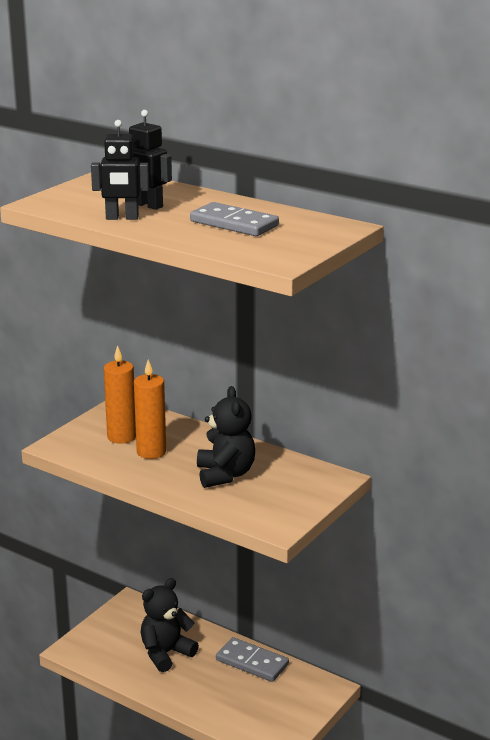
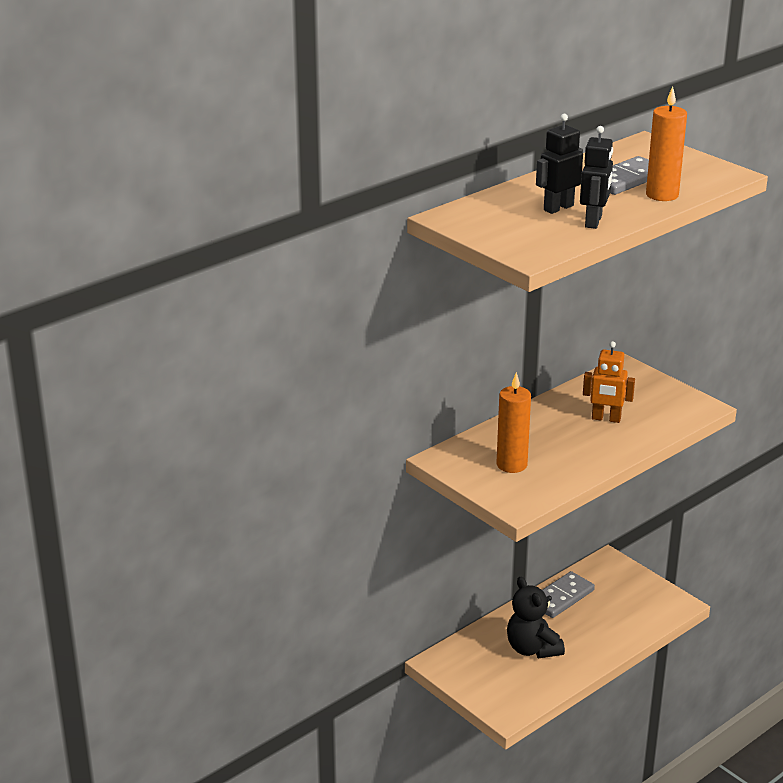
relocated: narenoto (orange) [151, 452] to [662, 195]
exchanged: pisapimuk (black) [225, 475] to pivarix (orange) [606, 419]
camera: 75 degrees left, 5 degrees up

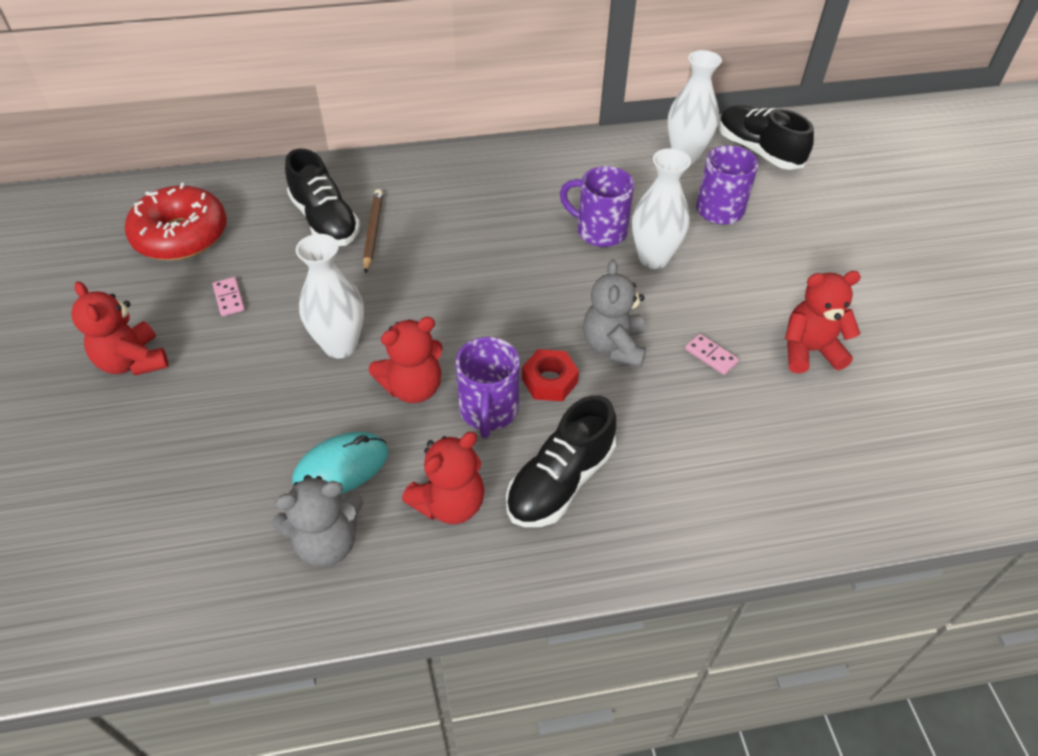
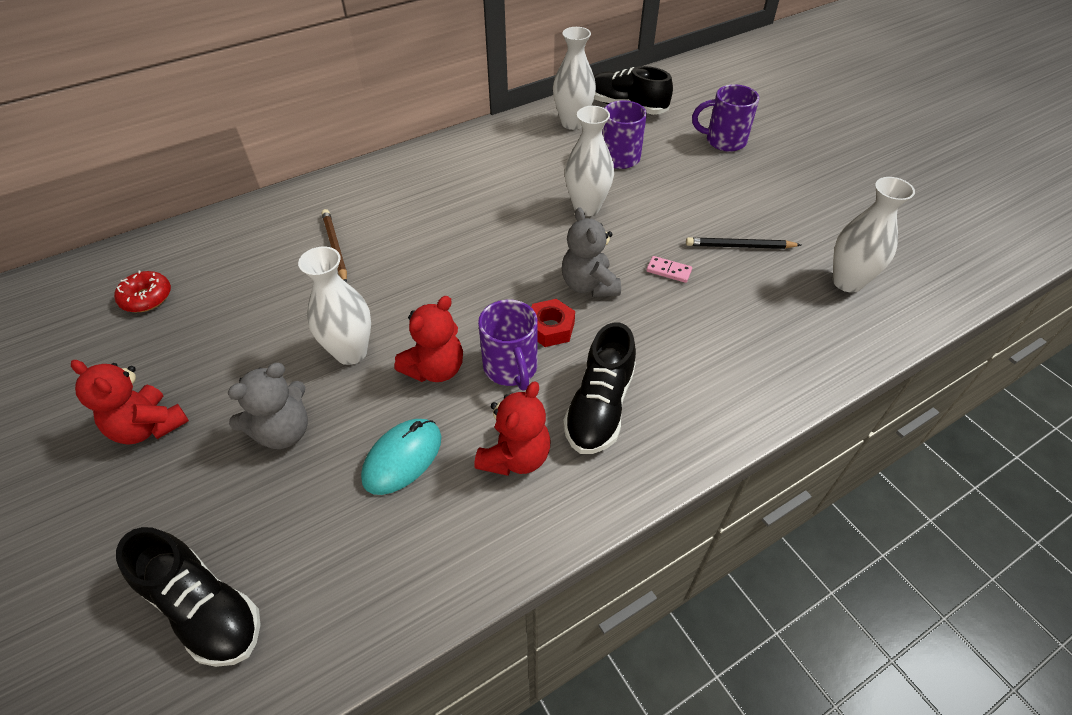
missing: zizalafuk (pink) [229, 298]
appeared: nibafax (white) [847, 282]
relocated: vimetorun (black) [325, 221] to [204, 608]; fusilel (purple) [599, 231] to [724, 141]; pisapimuk (grey) [327, 542] to [283, 431]
exchanged: pisapimuk (red) [809, 351] to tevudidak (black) [739, 246]
size: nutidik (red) [181, 236] = [147, 298] x0.54
camera: 20 degrees left, 0 degrees up

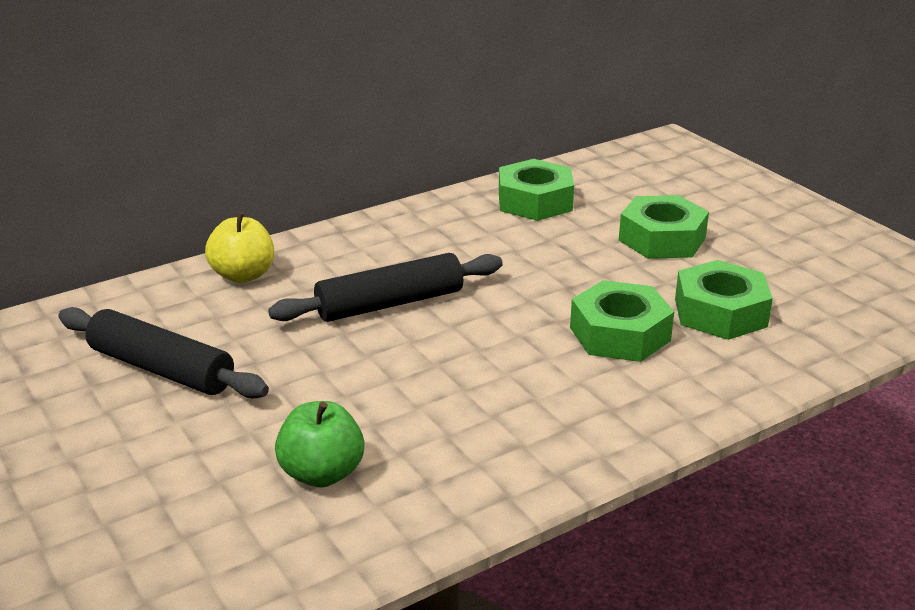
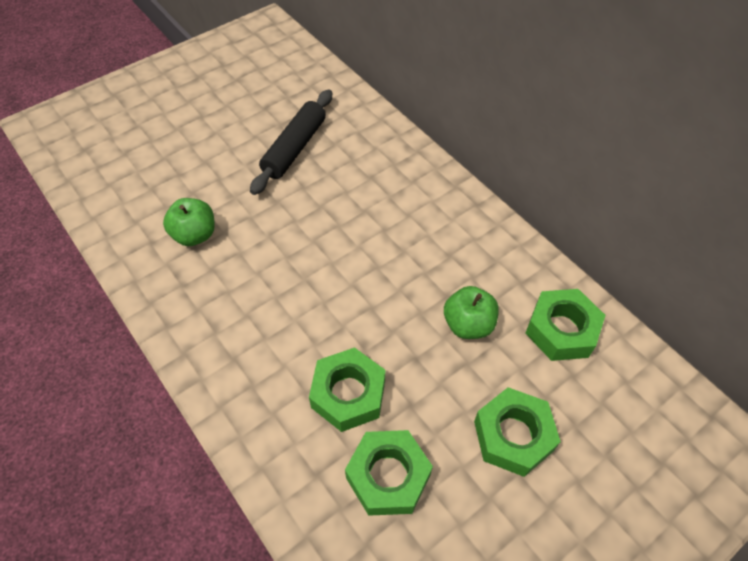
missing: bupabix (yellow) [243, 275]; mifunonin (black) [390, 303]
appeared: bupabix (green) [468, 324]
camera: 85 degrees right, 25 degrees up

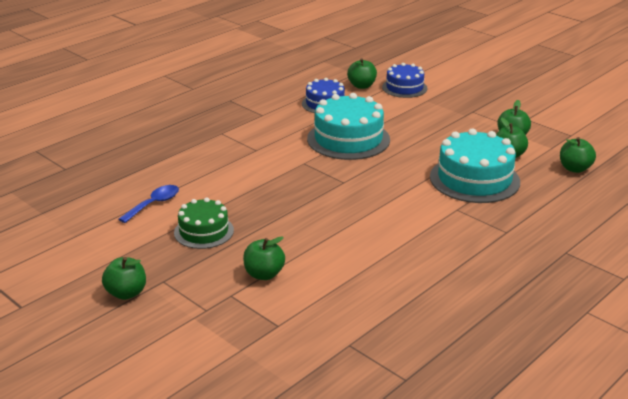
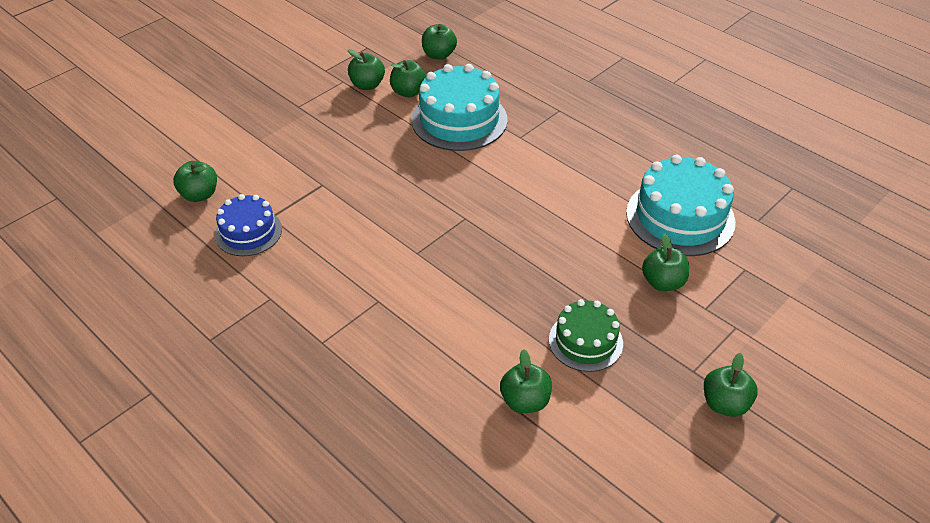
missing: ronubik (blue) [404, 88]
relocated: ronubik (turquoise) [348, 139] to [680, 217]
exchanged: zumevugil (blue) [154, 204] to bupabix (green) [525, 401]
camera: 90 degrees left, 15 degrees up

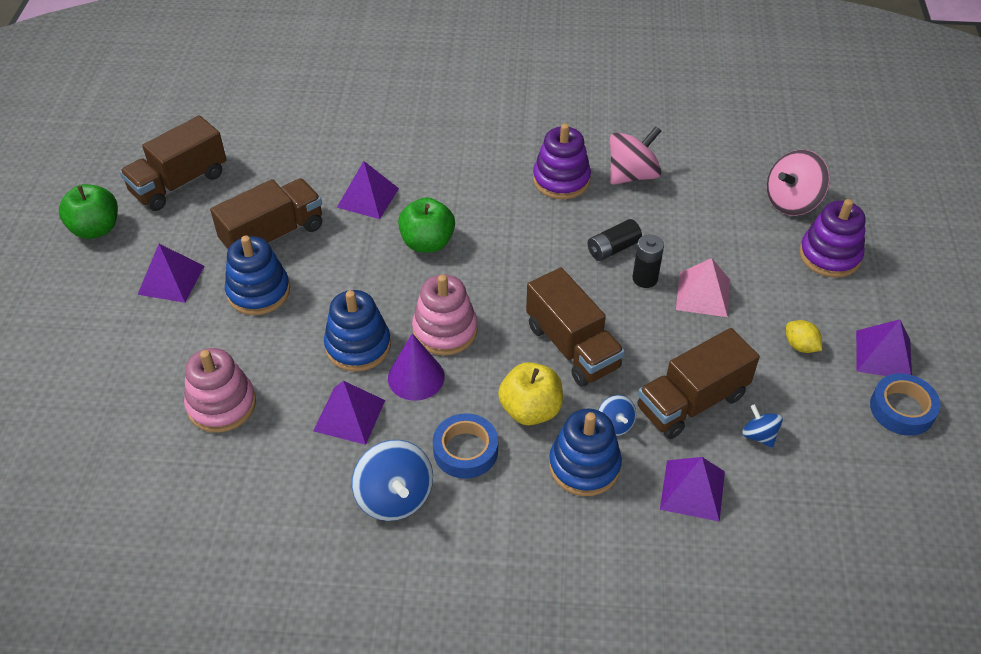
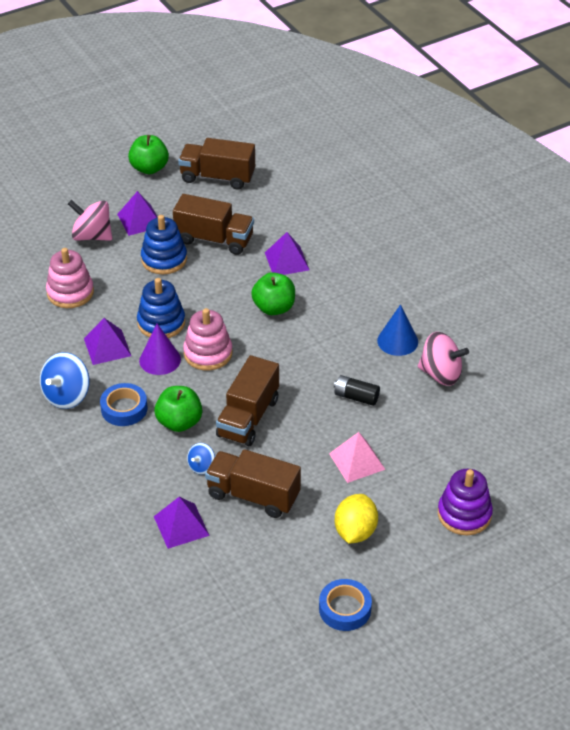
missing: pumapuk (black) [645, 279]; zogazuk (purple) [883, 354]; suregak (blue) [759, 435]; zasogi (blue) [584, 466]
relocated: suregak (pink) [792, 202] to [92, 236]
exchanged: zasogi (purple) [561, 180] to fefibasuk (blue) [397, 341]
colour: bupabix (yellow) [530, 410] to bupabix (green) [179, 422]
size: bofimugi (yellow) [800, 346] = [355, 532] x1.70
camera: 55 degrees right, 5 degrees down

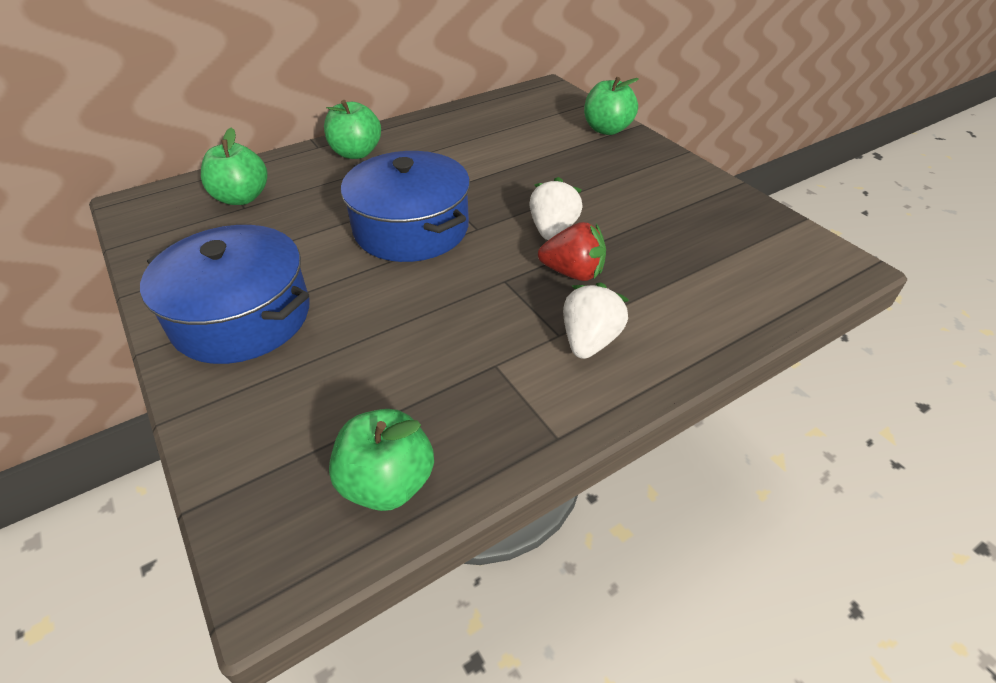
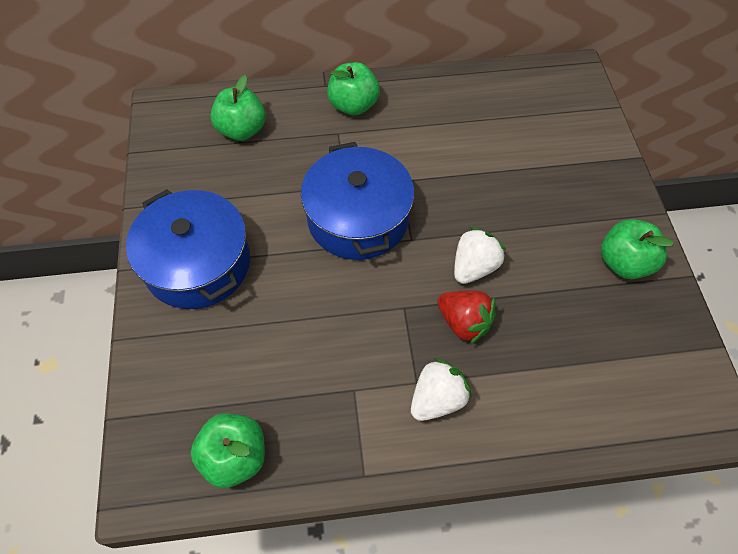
relocated: bupabix (green) [607, 129] to [624, 263]
camera: 25 degrees right, 15 degrees up

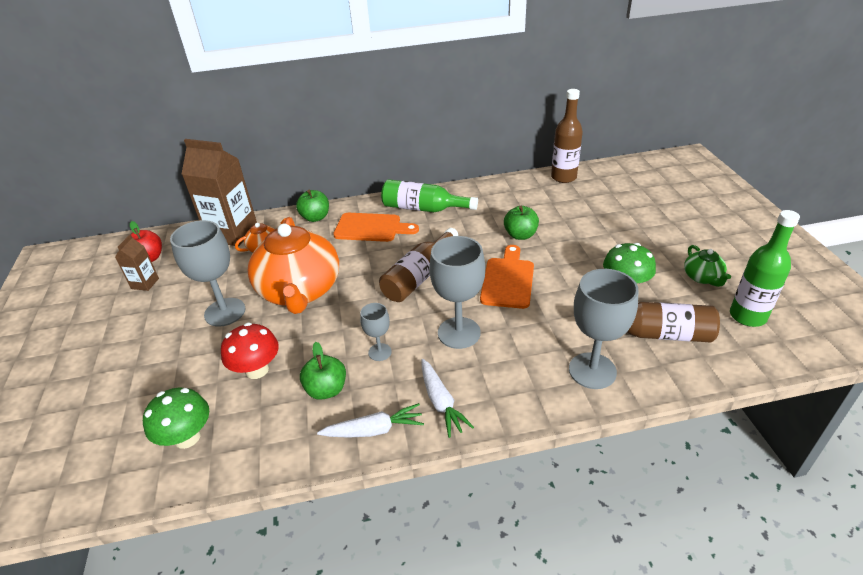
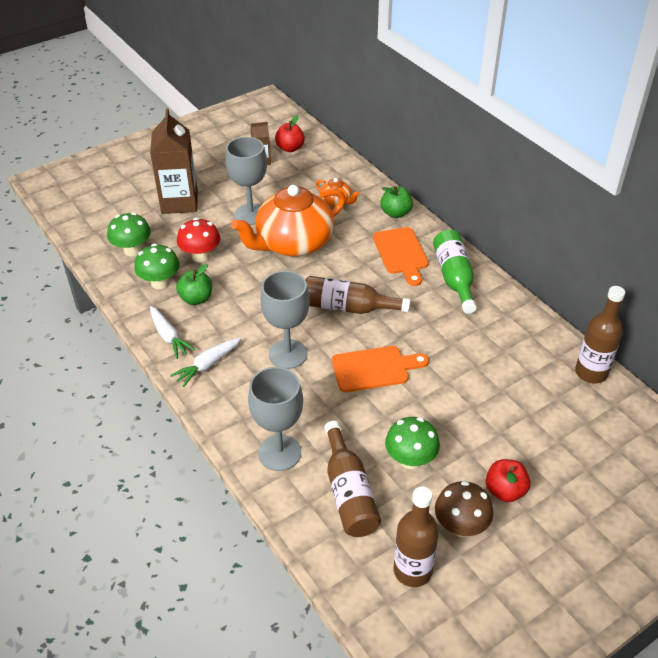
missing: bupabix (green) [520, 235]; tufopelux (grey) [380, 352]
appeared: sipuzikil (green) [160, 283]; bupabix (red) [505, 491]
relocated: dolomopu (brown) [232, 233] to [179, 202]
exchanged: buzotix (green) [702, 277] to sipuzikil (brown) [460, 526]
colour: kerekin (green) [747, 316] to kerekin (brown) [412, 570]
camera: 65 degrees right, 5 degrees up

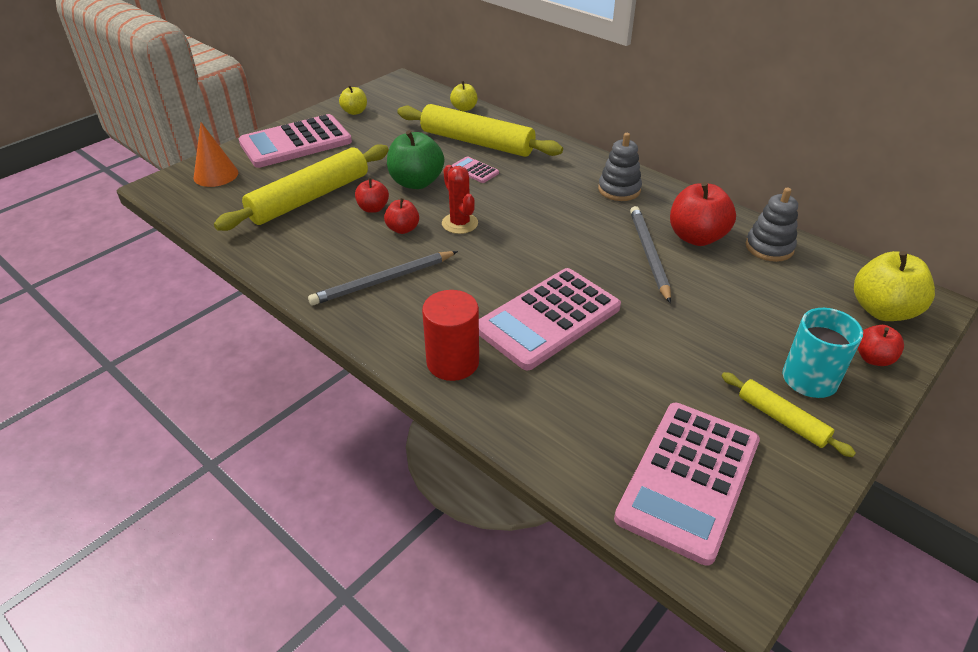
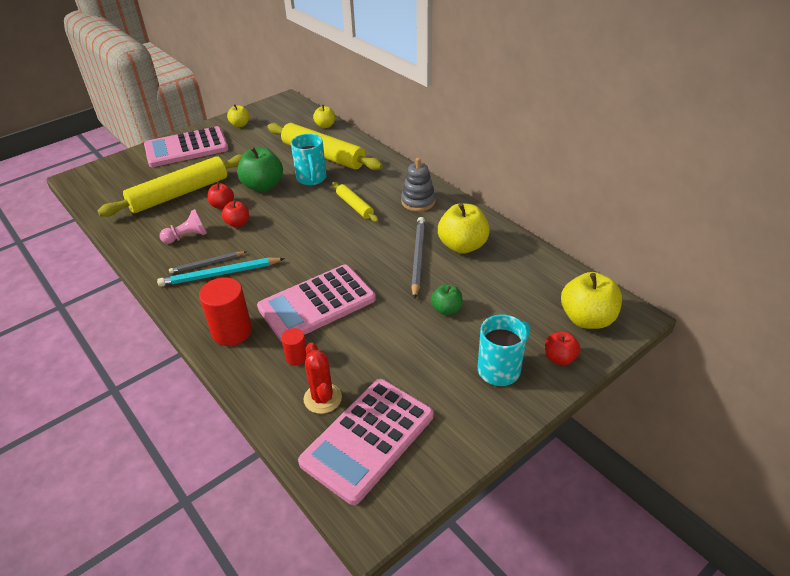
missing: fefibasuk (orange) [216, 175]; zasogi (grey) [769, 247]
appeared: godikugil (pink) [187, 237]; tevudidak (turquoise) [220, 274]; bupabix (green) [446, 309]; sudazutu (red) [296, 357]
relocated: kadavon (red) [459, 223] to [322, 398]; mifunonin (yellow) [782, 419] to [354, 206]
exchanged: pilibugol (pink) [474, 170] to fusilel (turquoise) [311, 179]
colour: bupabix (red) [696, 237] to bupabix (yellow) [462, 246]
size: tevudidak (grey) [383, 281] = [207, 264] x0.63
camera: 10 degrees right, 0 degrees up

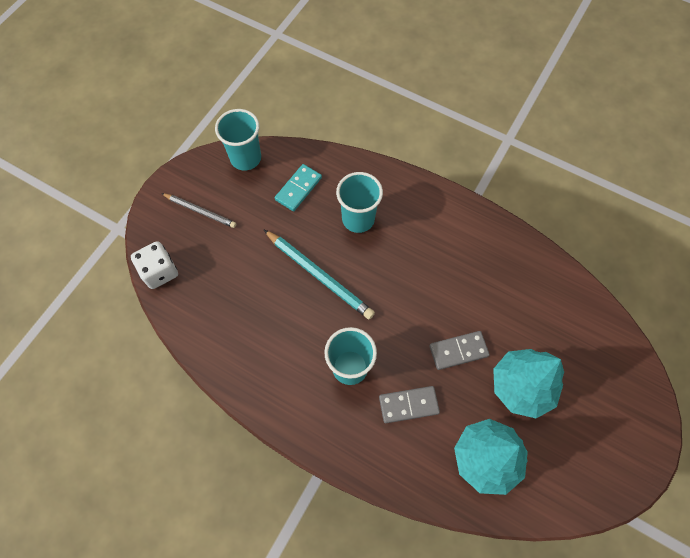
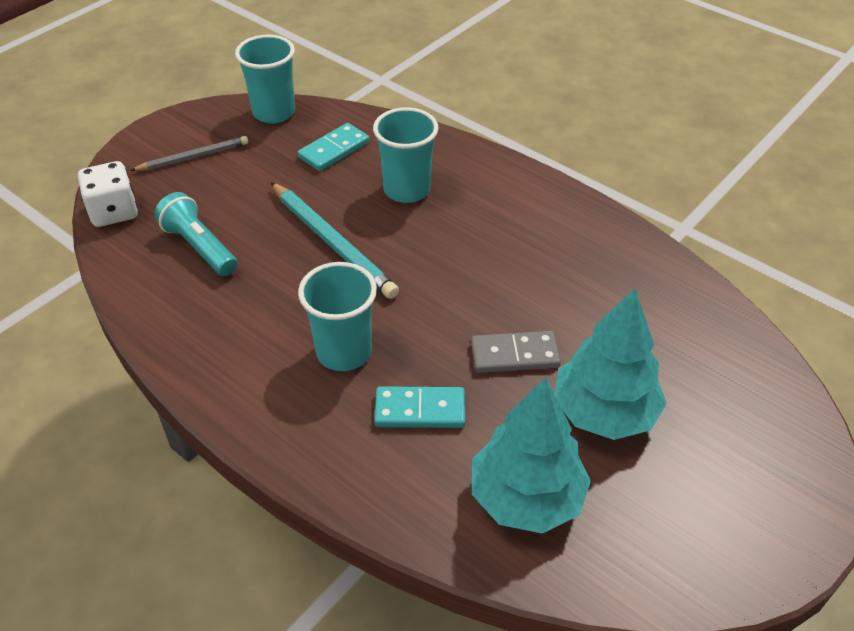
appeared: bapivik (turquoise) [199, 247]
colour: zizalafuk (grey) [408, 405] to zizalafuk (turquoise) [420, 410]
spun: tevudidak (grey) [200, 211] = [193, 157] 60 degrees counterclockwise
camera: 10 degrees right, 20 degrees down

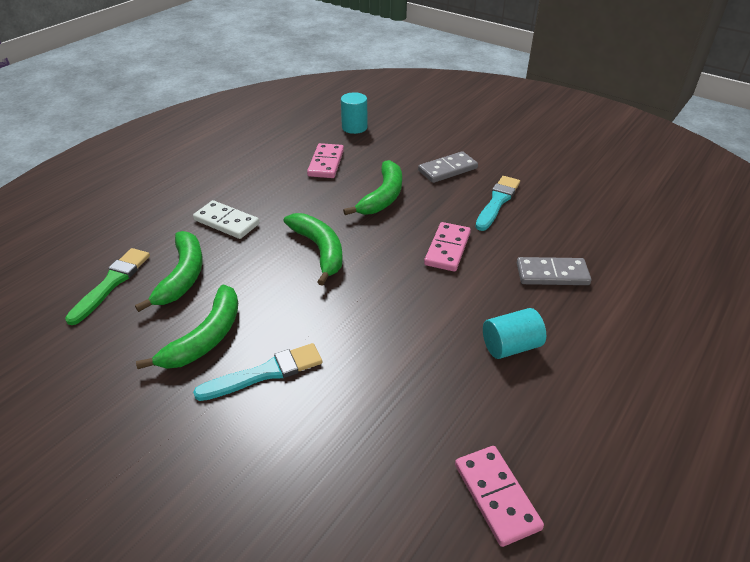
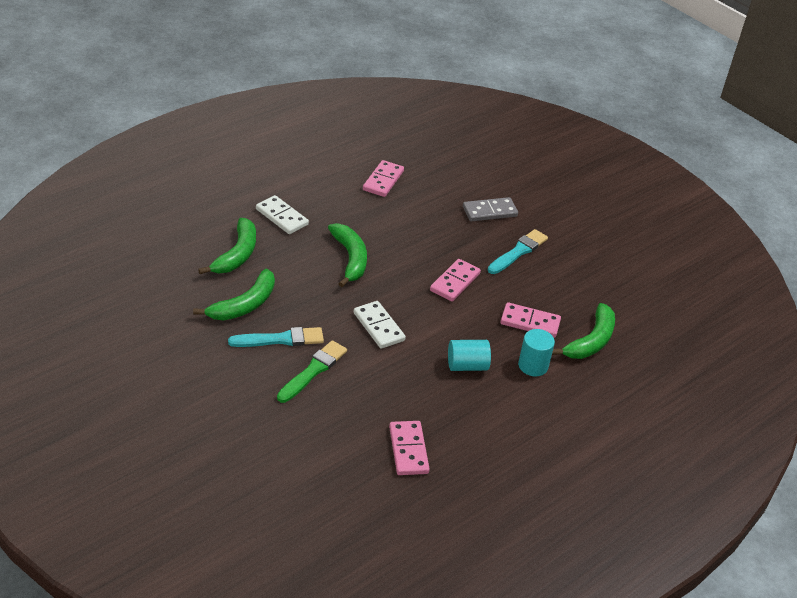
appeared: zizalafuk (white) [378, 327]
relocated: sudazutu (turquoise) [354, 127] to [533, 365]; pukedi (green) [383, 196] to [591, 341]; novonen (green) [111, 283] to [313, 370]
colour: zizalafuk (grey) [552, 274] to zizalafuk (pink) [530, 322]
camera: 10 degrees right, 0 degrees up

